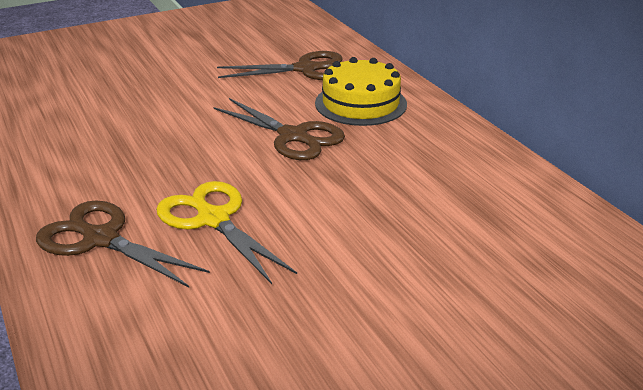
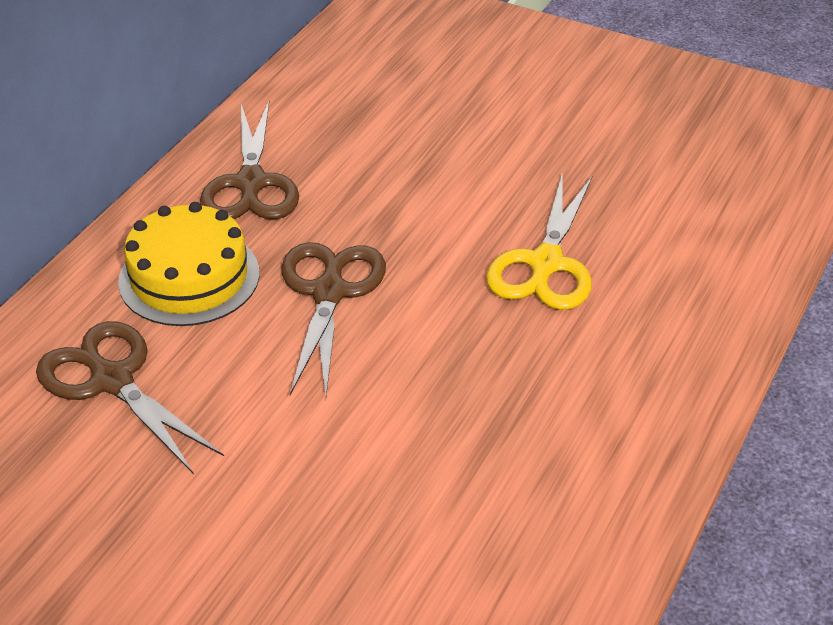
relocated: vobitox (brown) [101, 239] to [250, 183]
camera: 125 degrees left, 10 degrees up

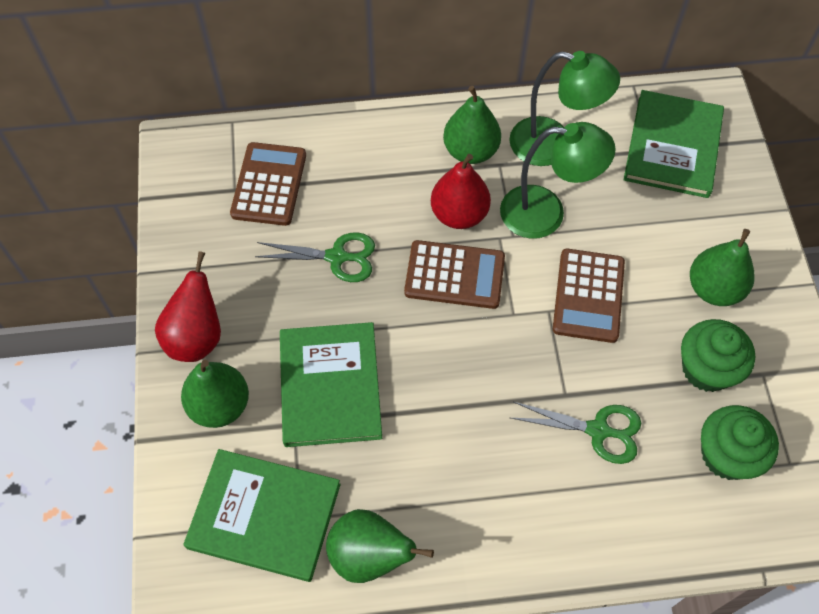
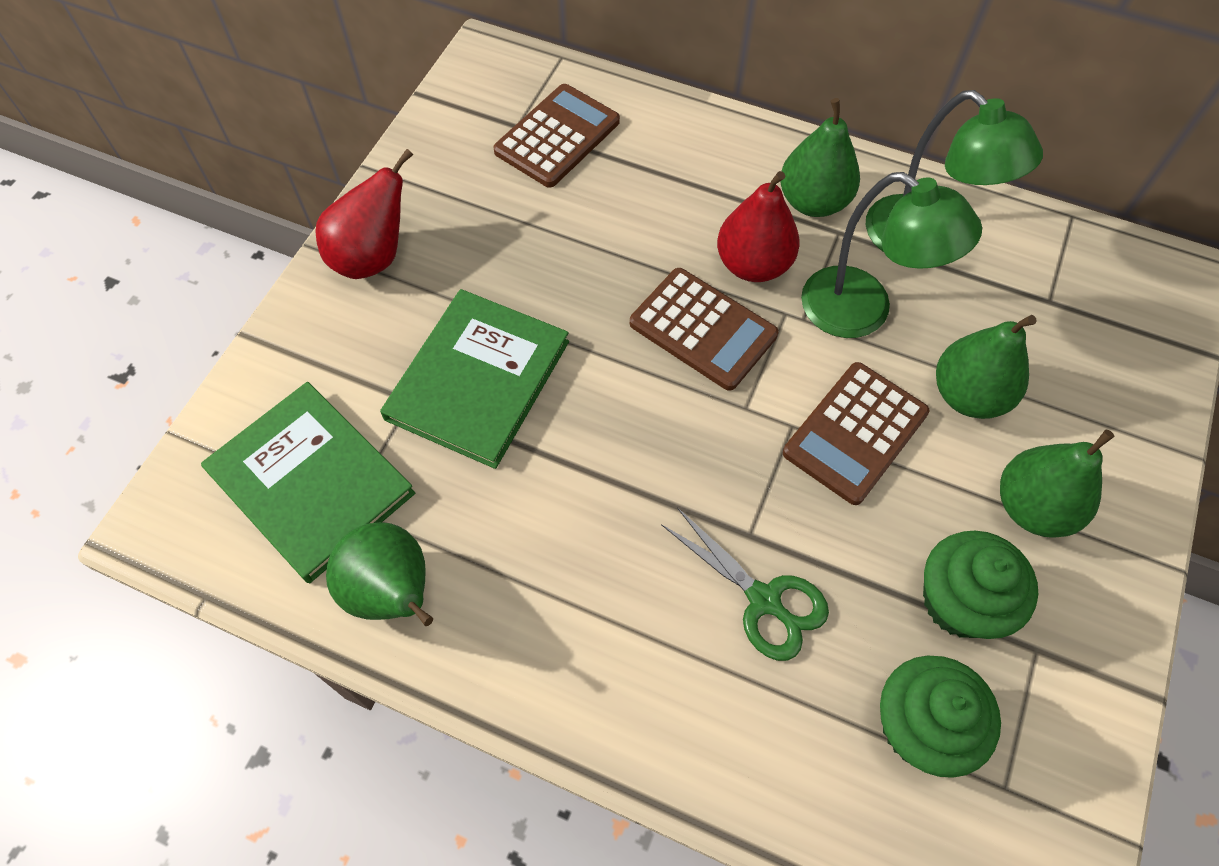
missing: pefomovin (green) [673, 146]; vobitox (green) [337, 257]
relocated: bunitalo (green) [220, 405] to [968, 395]
camera: 30 degrees right, 0 degrees up

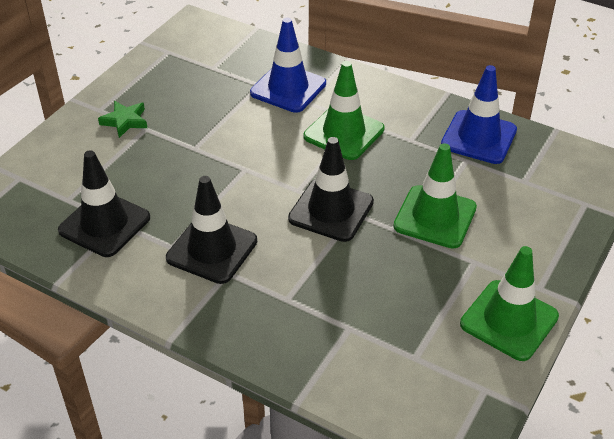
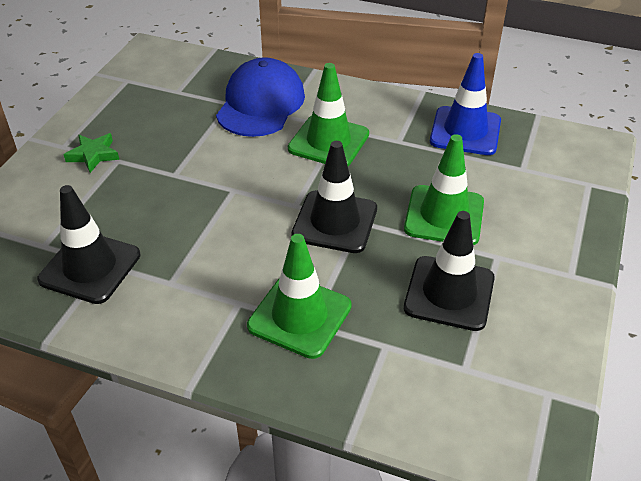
relocated: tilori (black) [212, 249] to [449, 293]; tilori (green) [509, 320] to [299, 316]
exchanged: tilori (blue) [288, 88] to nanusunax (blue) [260, 104]
camera: 10 degrees left, 0 degrees up

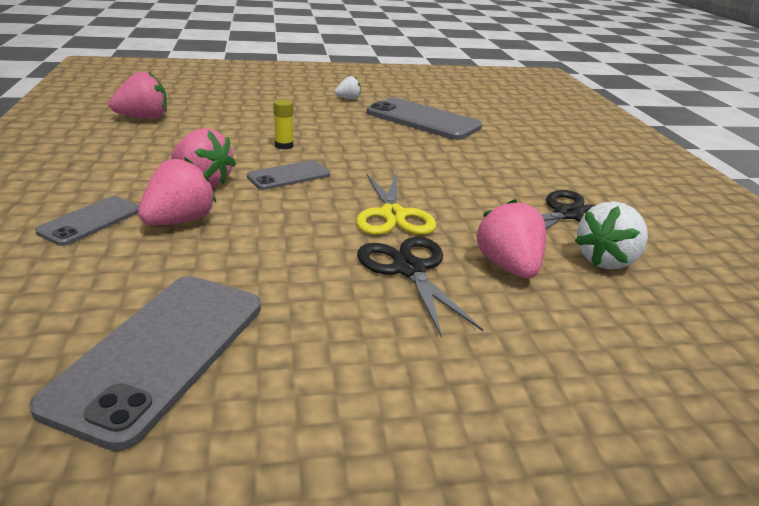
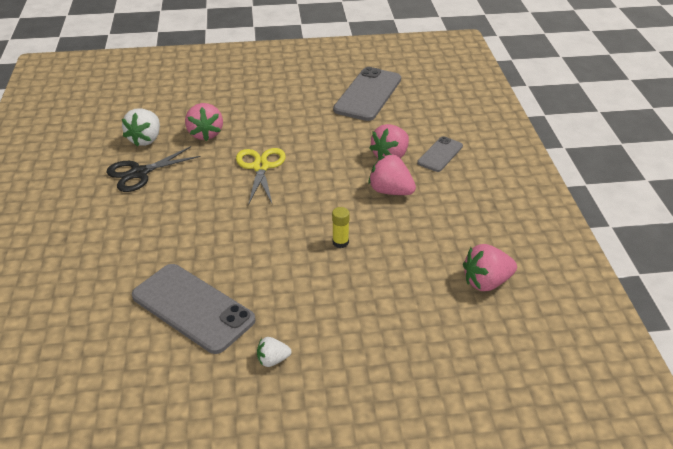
missing: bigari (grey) [289, 176]; vobitox (black) [409, 269]
spun: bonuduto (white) [606, 260] = [145, 139] 150 degrees clockwise
camera: 175 degrees left, 10 degrees up

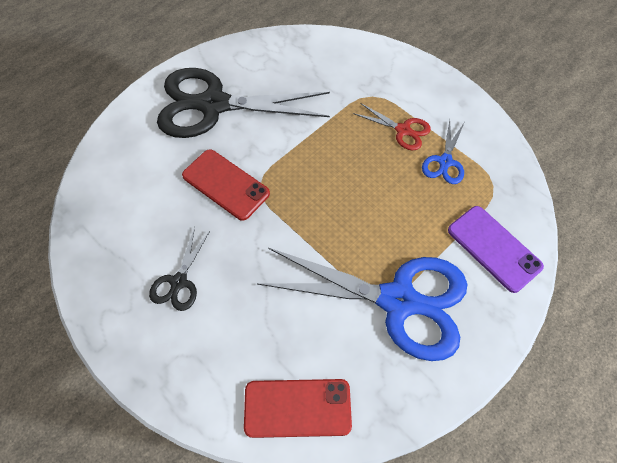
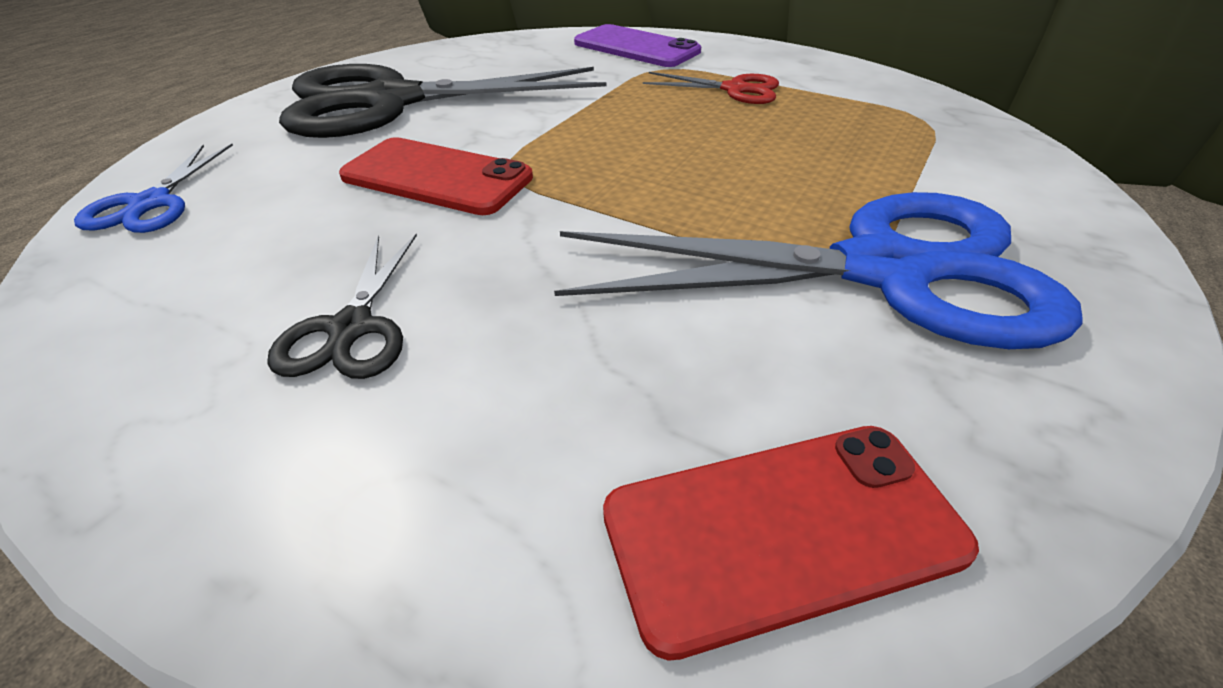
relocated: vobitox (blue) [445, 162] to [150, 203]; bigari (purple) [494, 248] to [636, 47]
camera: 15 degrees left, 20 degrees down

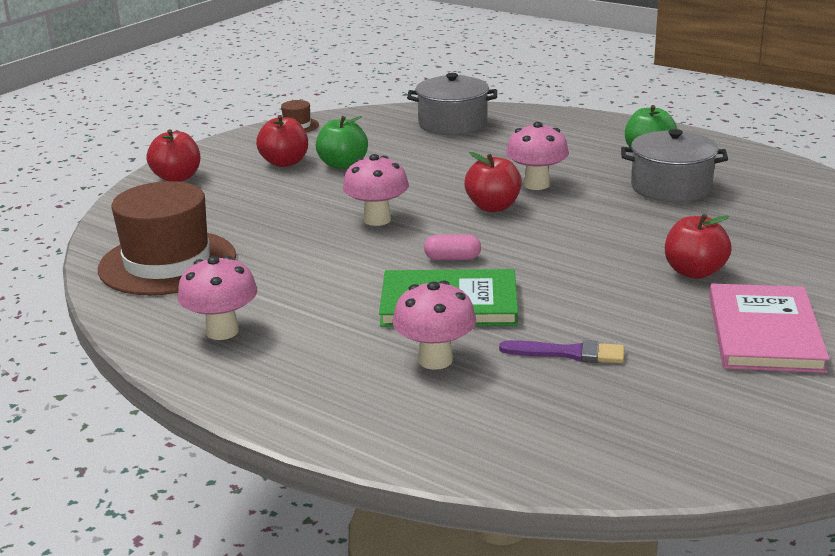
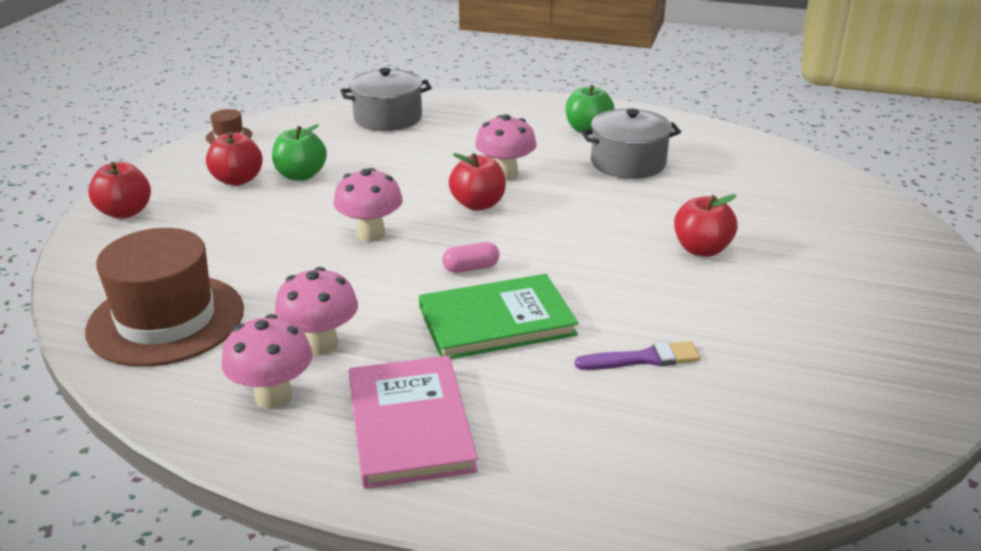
relocated: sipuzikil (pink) [435, 360] to [321, 344]; pefomovin (pink) [764, 332] to [409, 424]
camera: 20 degrees left, 5 degrees up

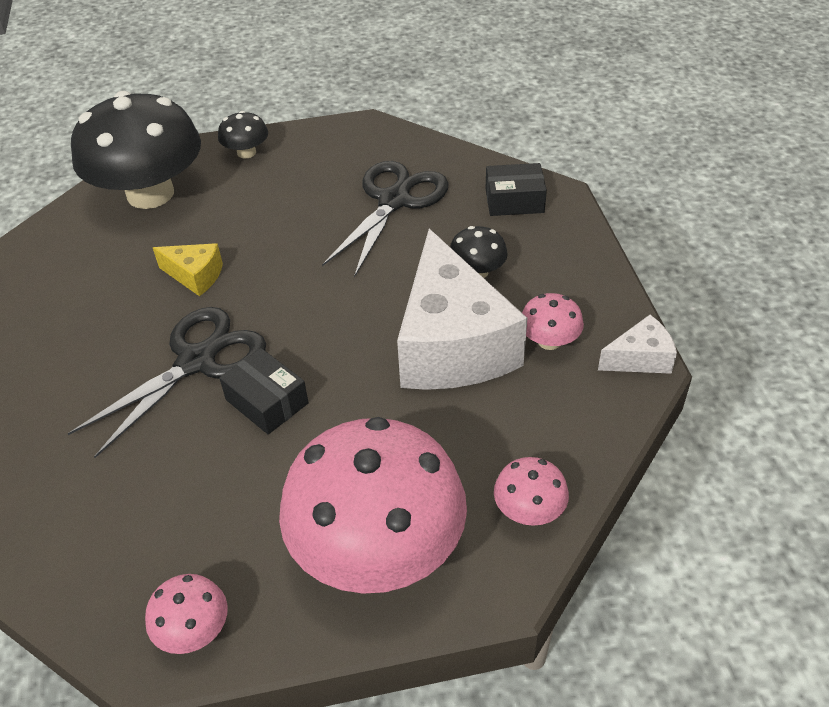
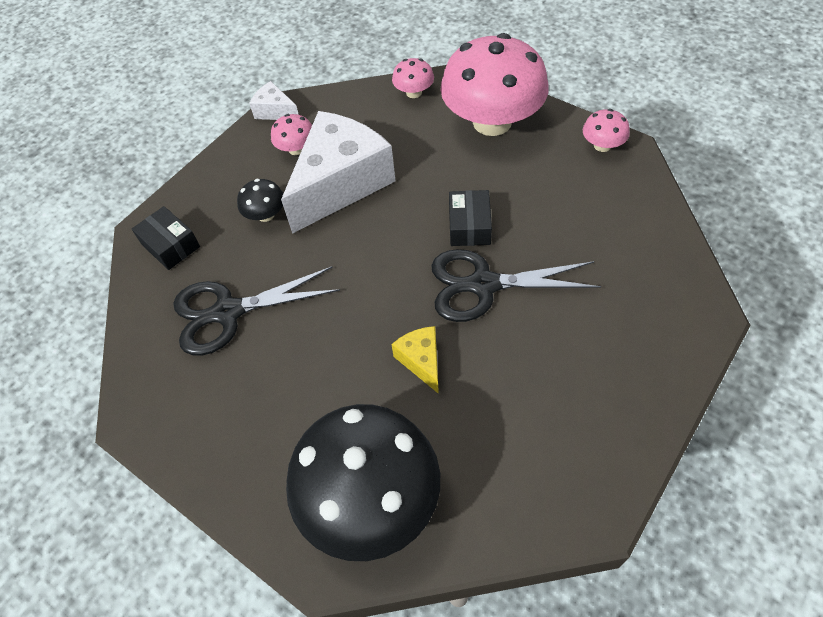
missing: sipuzikil (black) [246, 152]
camera: 130 degrees left, 10 degrees up

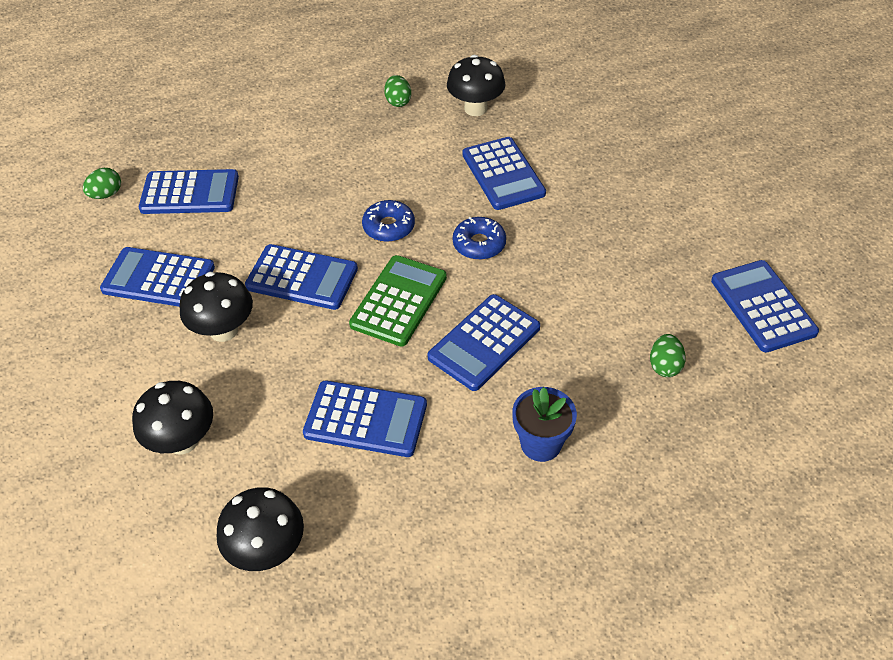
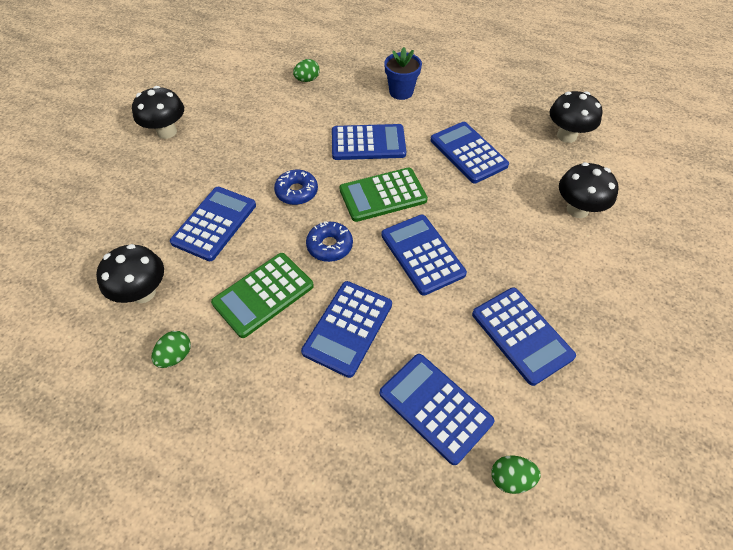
appeared: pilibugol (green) [263, 294]
relocated: pilibugol (blue) [763, 306] to [348, 328]; sipuzikil (black) [223, 330] to [167, 132]
camera: 135 degrees left, 5 degrees up

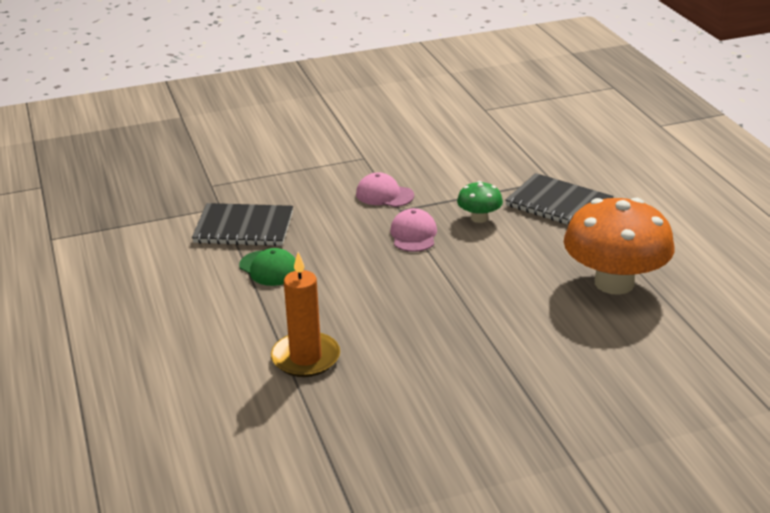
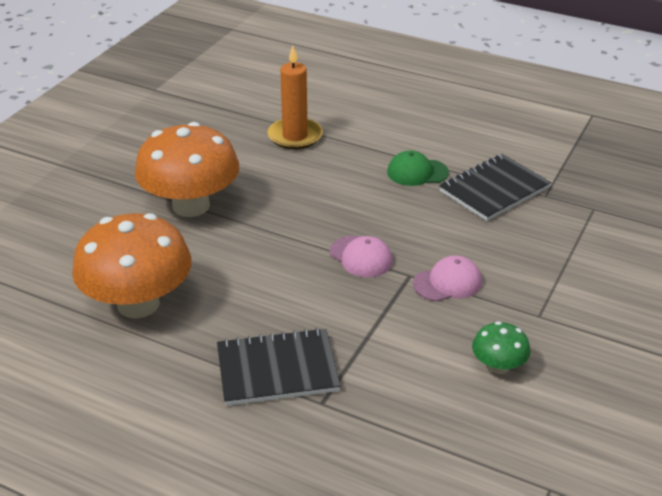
appeared: sipuzikil (orange) [191, 205]
relocated: sipuzikil (green) [479, 218] to [498, 366]
camera: 135 degrees right, 5 degrees up

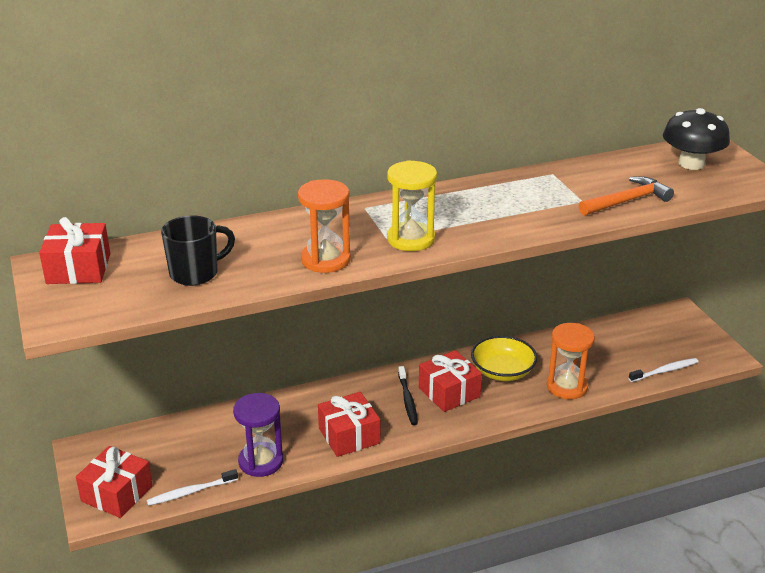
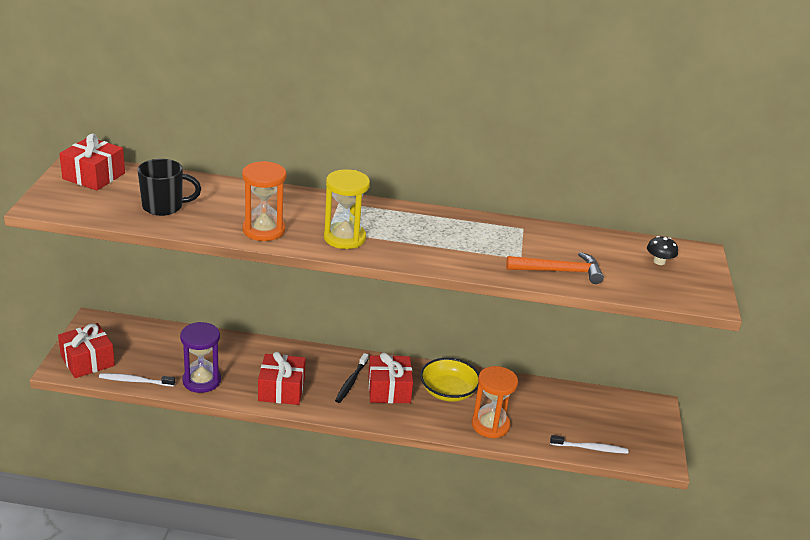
size: sipuzikil (black) [691, 164] = [659, 261] x0.49
camera: 25 degrees right, 0 degrees up

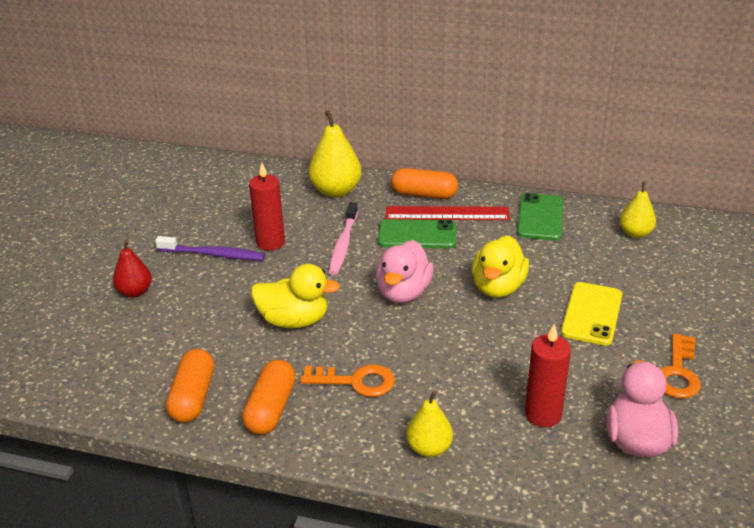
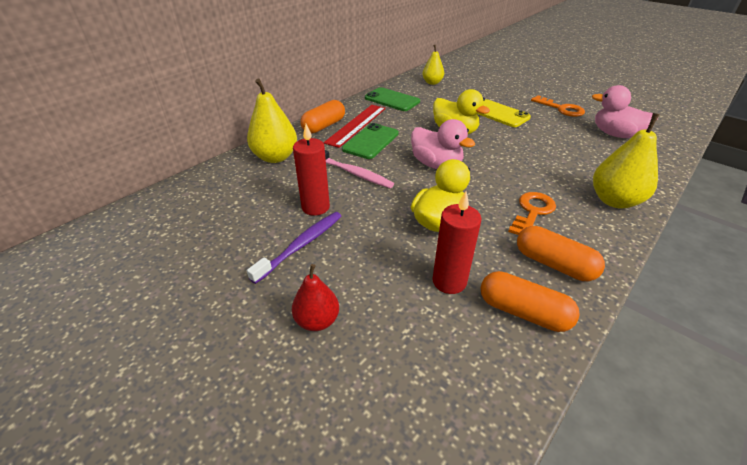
relocated: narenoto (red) [543, 414] to [449, 281]
size: bunitalo (yellow) [429, 448] = [614, 200] x1.62
camera: 65 degrees left, 5 degrees up

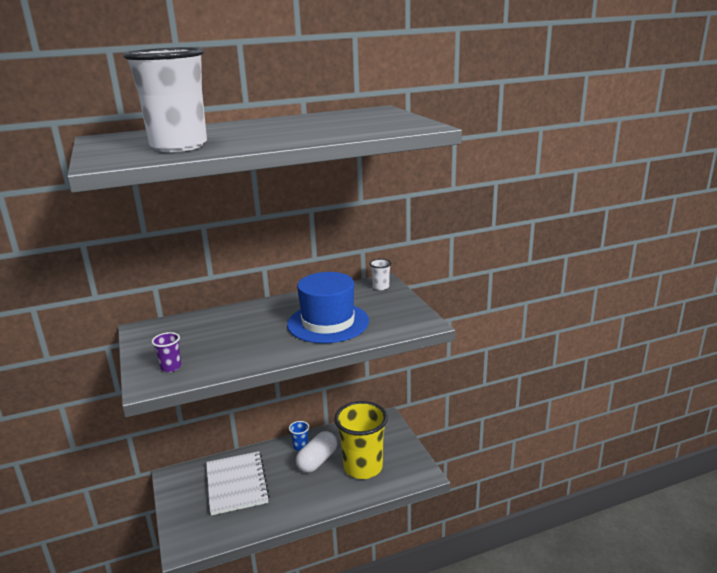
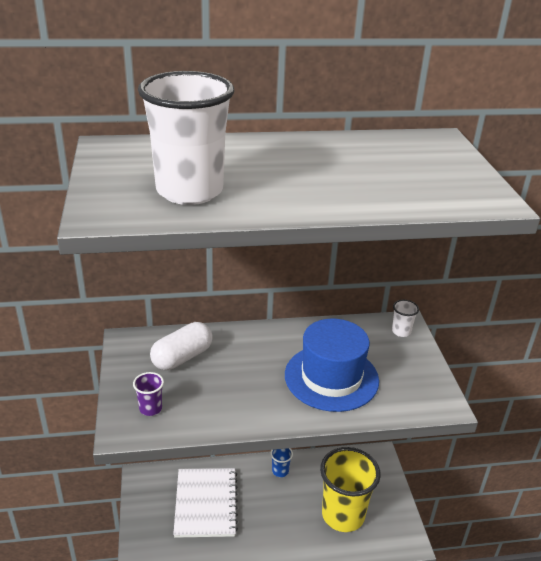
relocated: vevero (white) [317, 461] to [182, 357]
camera: 10 degrees right, 10 degrees up

